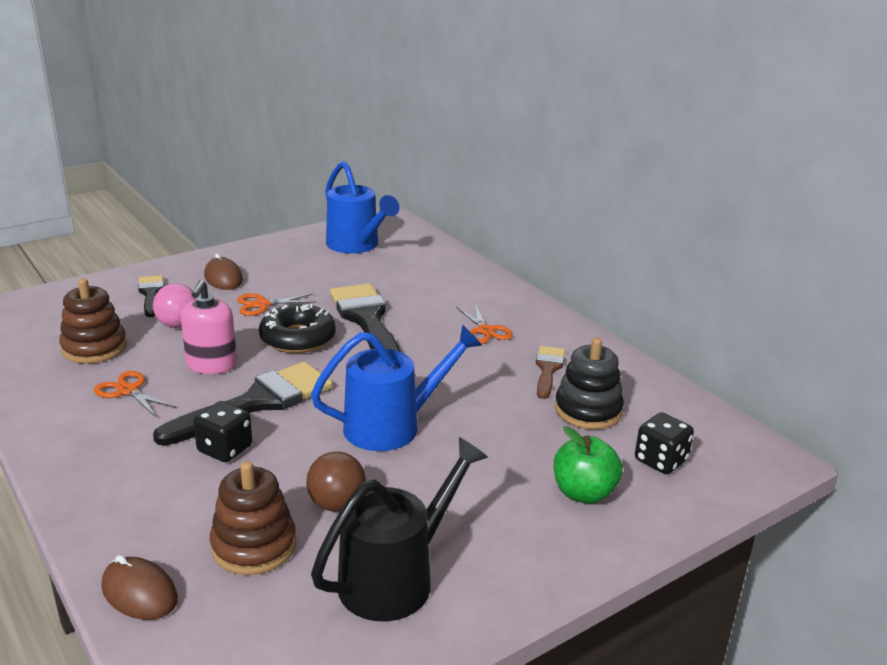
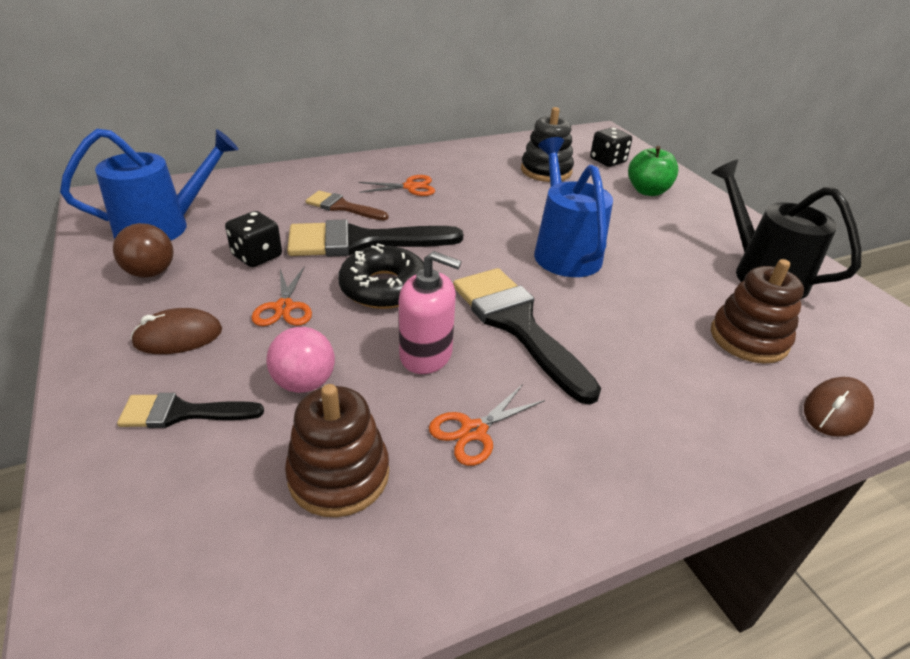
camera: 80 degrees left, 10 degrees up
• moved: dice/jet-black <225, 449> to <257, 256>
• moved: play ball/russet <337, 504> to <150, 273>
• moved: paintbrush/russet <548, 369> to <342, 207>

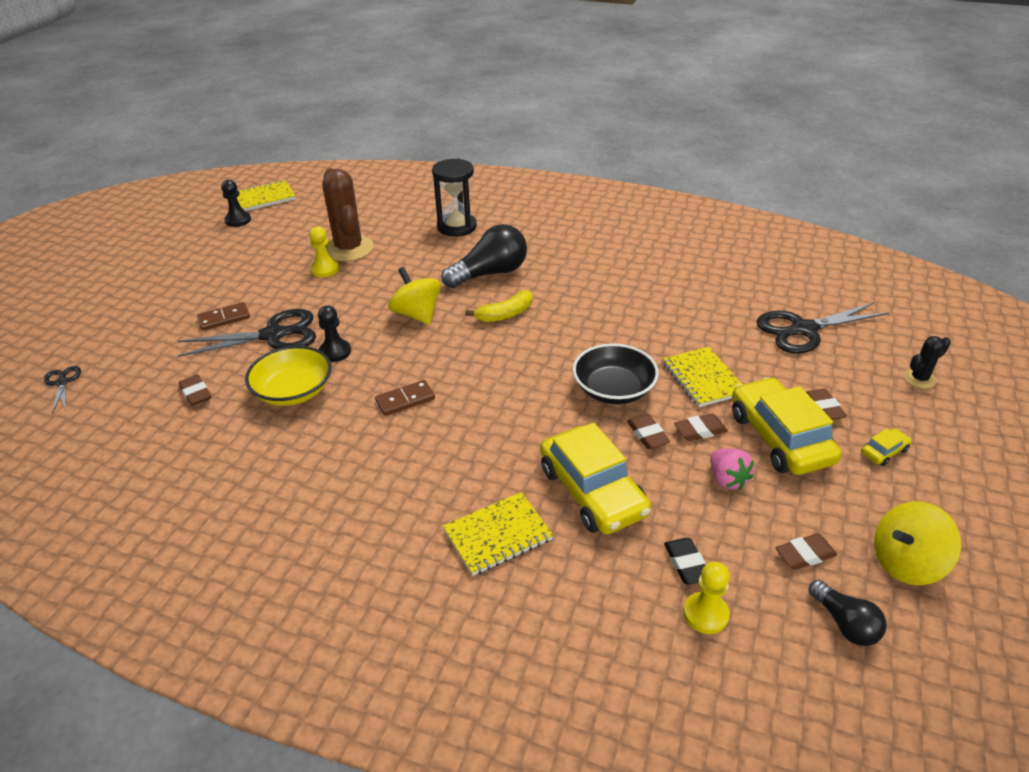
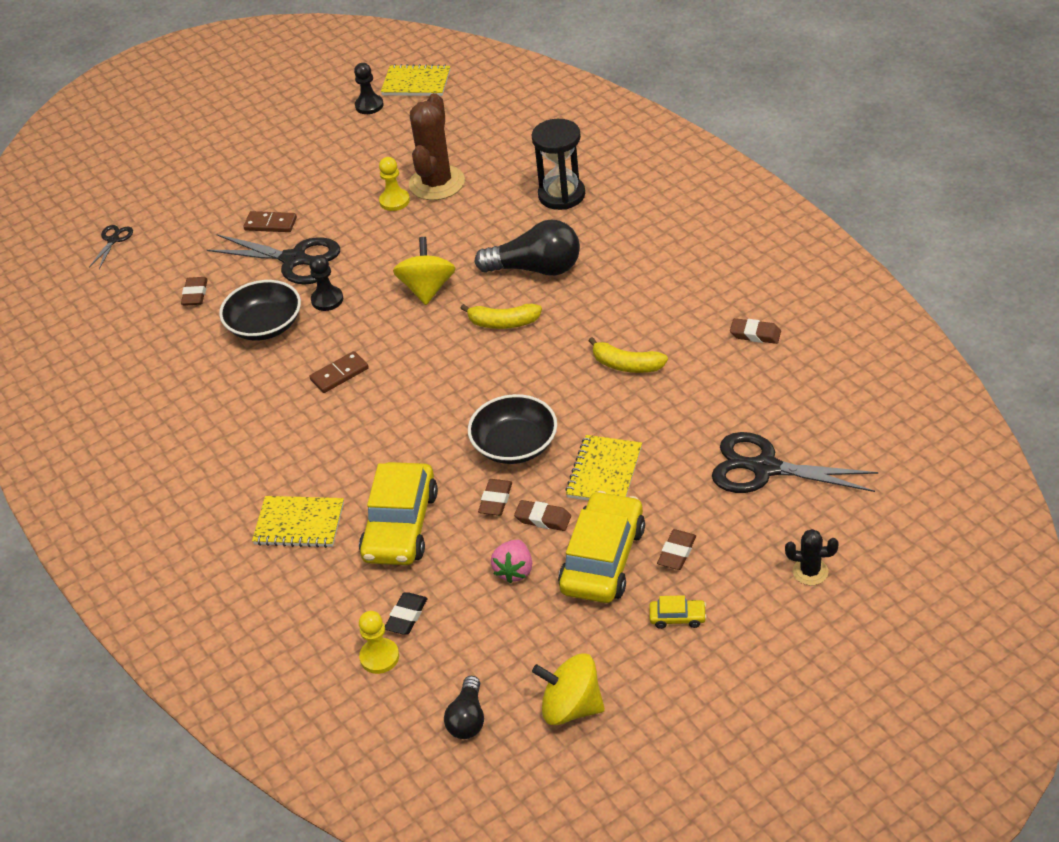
camera: 40 degrees right, 5 degrees up
• added: banana fruit/bright yellow <626, 365>
• moved: pencil eraser/russet <804, 555> to <755, 334>
• recoloured: deep dish/bright yellow <293, 391> to deep dish/jet-black <265, 325>
• turned: domino tile/russet <405, 400> = <339, 374> 45 degrees counterclockwise

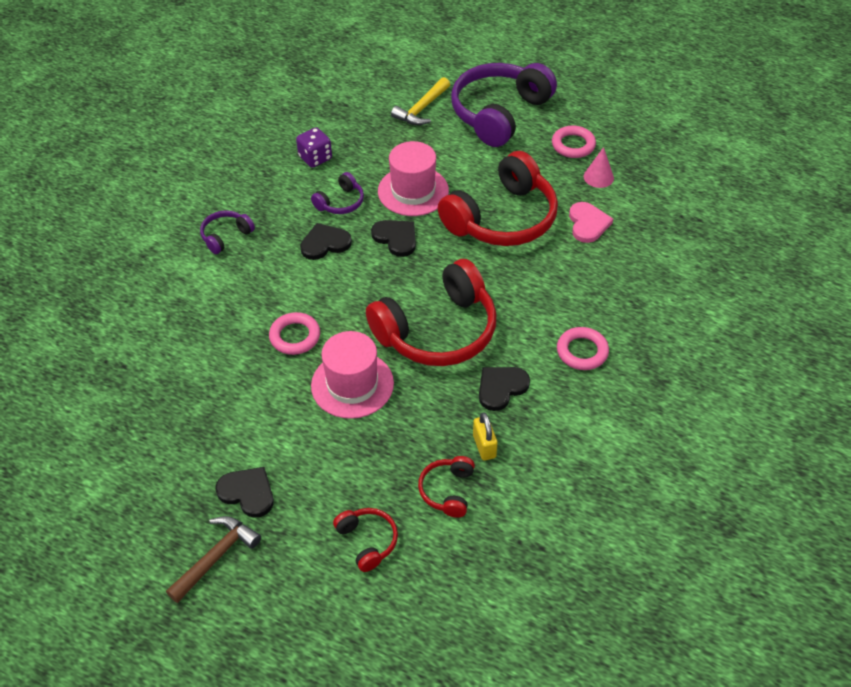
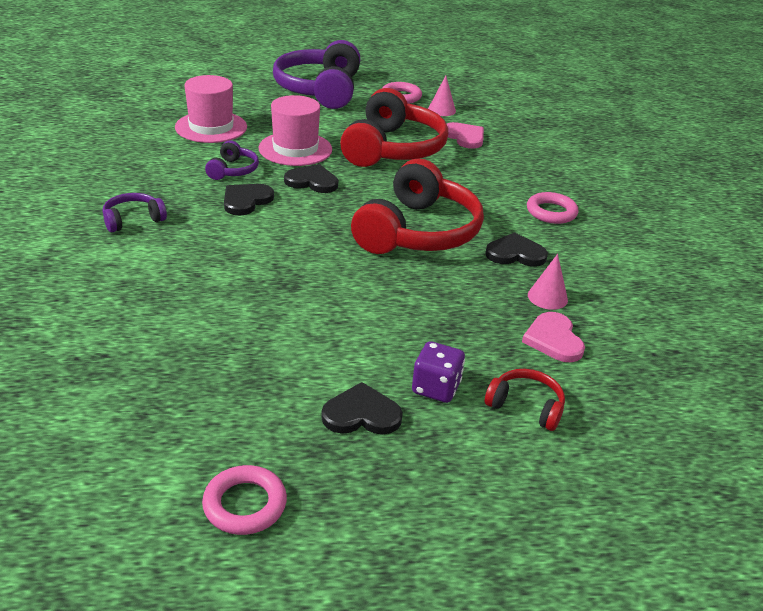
camera: 35 degrees left, 15 degrees down
• removed: carpenter's hammer/russet <216, 557>
• removed: carpenter's hammer/bright yellow <421, 109>
• moved: hoop/rose-pink <295, 336> to <245, 504>
• moved: dice/royal purple <315, 158> to <436, 388>
• moved: hat/rose-pink <352, 384> to <211, 127>
• replaced: headset/red <447, 491> to heart shape/rose-pink <553, 339>
• replaced: lock/bright yellow <484, 446> to solid cone/rose-pink <547, 297>
• turned: headset/royal purple <226, 236> = <133, 220> 45 degrees clockwise
• turned: heart shape/jet-black <501, 388> = <515, 253> 75 degrees clockwise

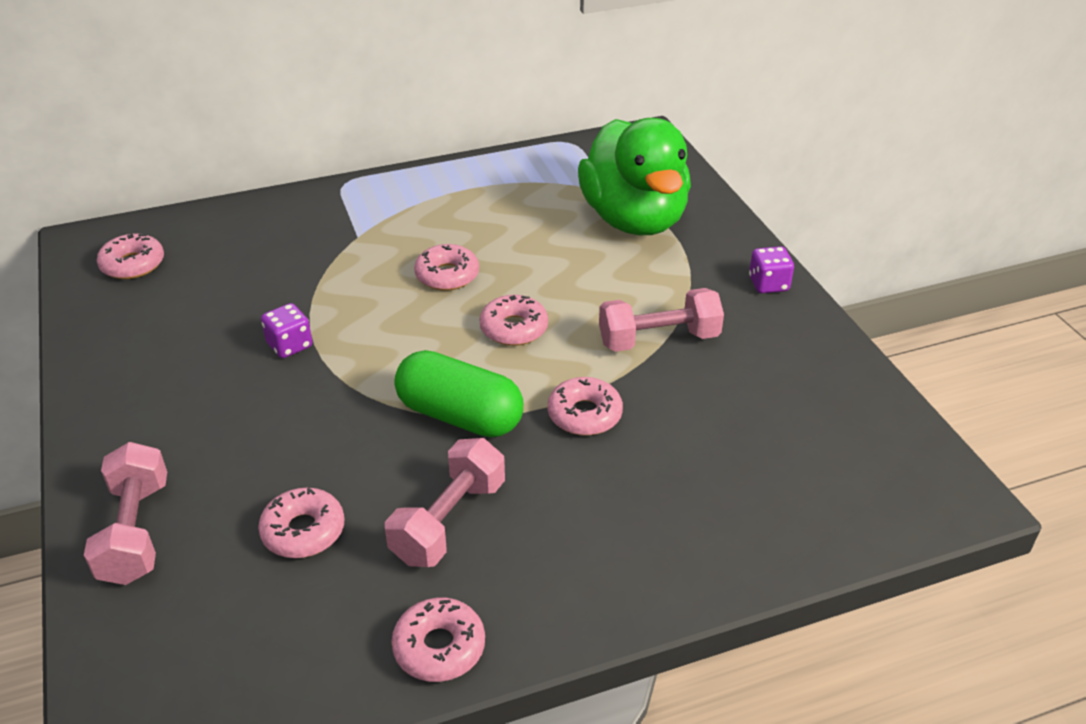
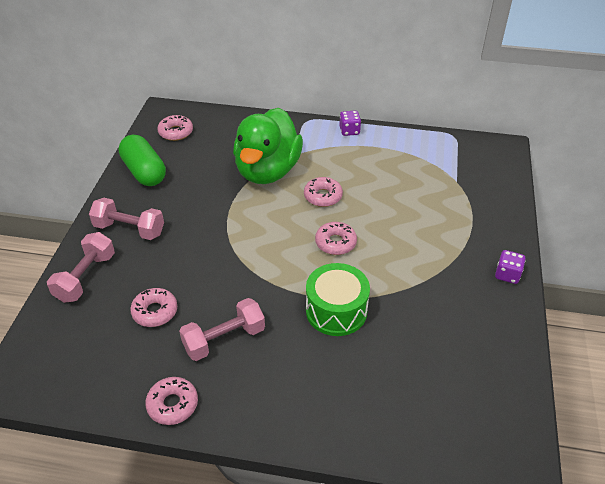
camera: 30 degrees right, 5 degrees up
• moved: dice/royal purple <289, 345> to <349, 131>
• moved: capsule/emerald <460, 416> to <144, 172>
• moved: duck/emerald <634, 220> to <267, 171>
• moved: hand weight/rose-pink <658, 339> to <129, 229>
• replaced: donut/rose-pink <584, 414> to toy drum/emerald <336, 311>

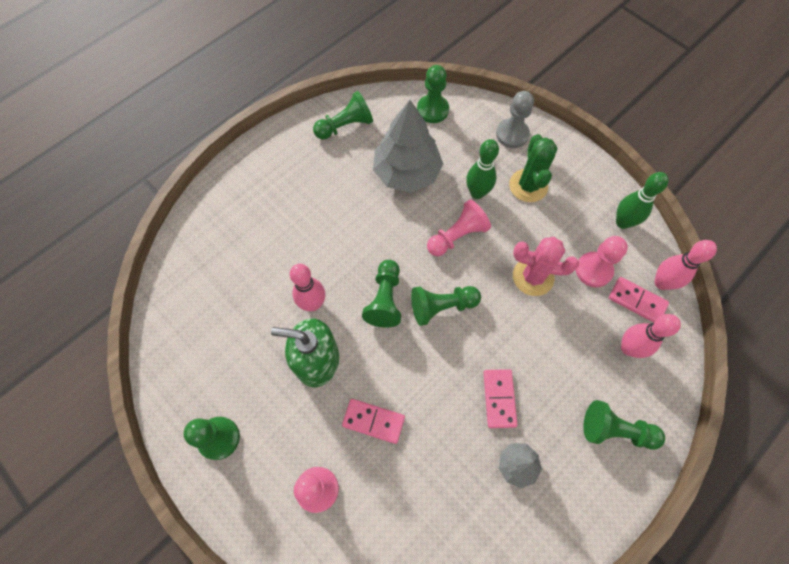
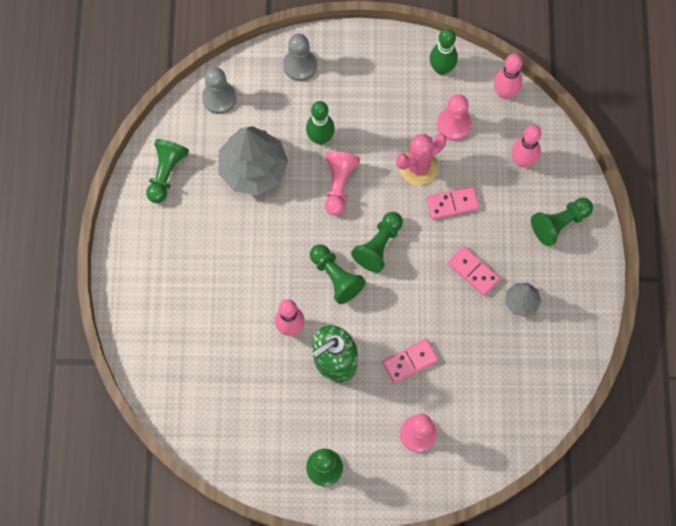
camera: 45 degrees left, 5 degrees up
• removed: cactus/emerald <528, 186>
• moved: domino tile/rose-pink <637, 301> to <452, 204>
• recoloured: chess pawn/emerald <432, 110> to chess pawn/gray <219, 98>

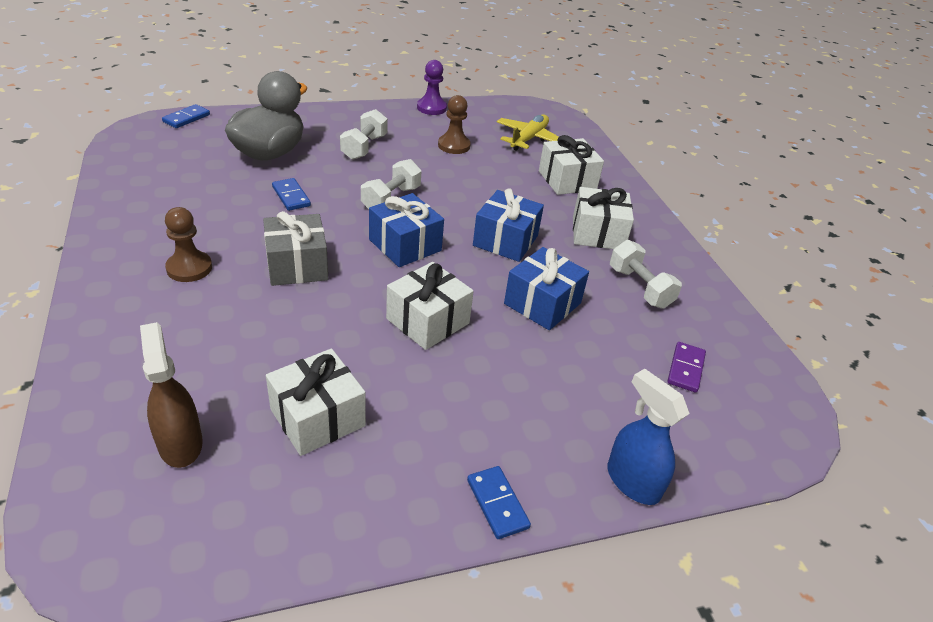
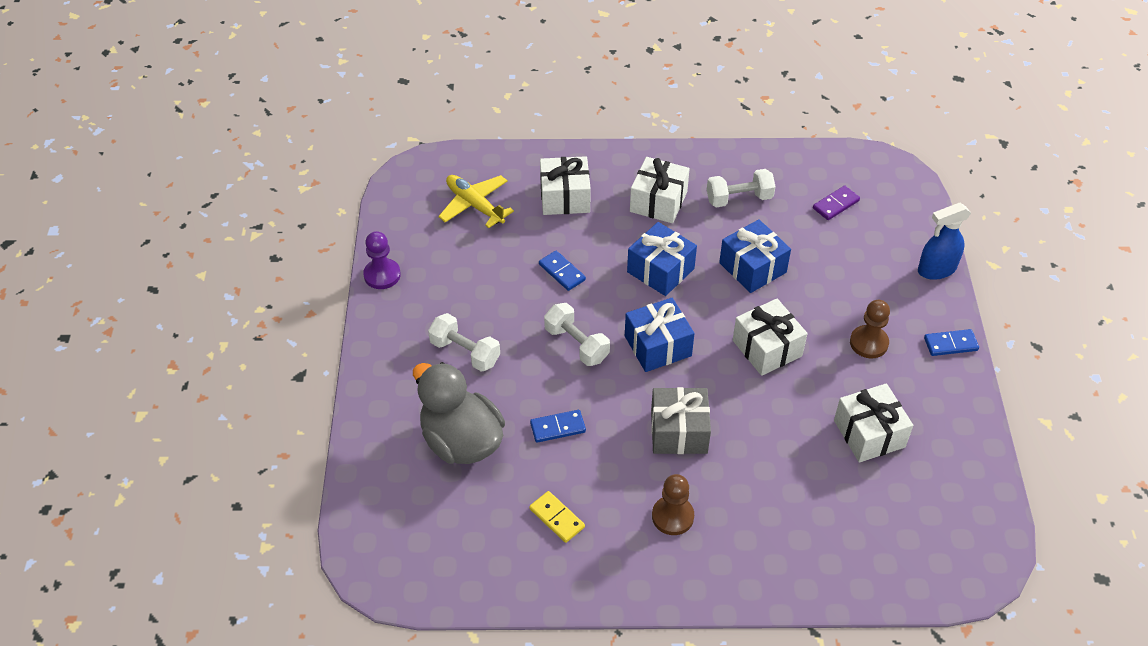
camera: 70 degrees left, 10 degrees up
• removed: sprayer/russet <180, 443>
• added: domino tile/bright yellow <557, 518>
• moved: domino tile/blue <186, 118> to <562, 272>
• moved: chess pawn/russet <454, 145> to <868, 343>
• turned: domino tile/royal purple <685, 369> = <836, 204> 75 degrees counterclockwise

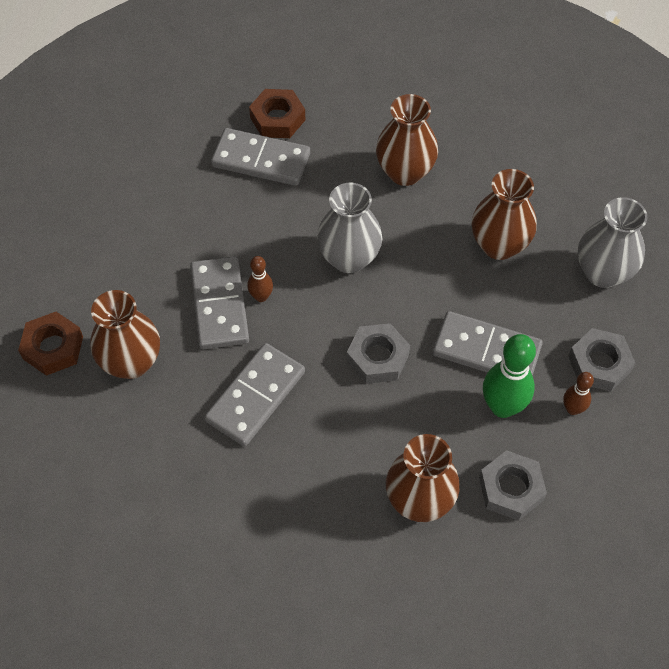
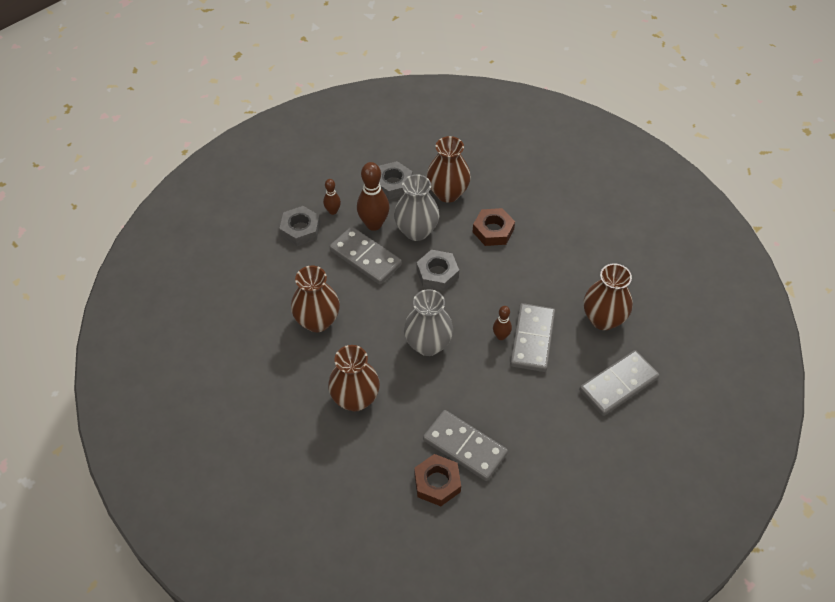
camera: 160 degrees left, 5 degrees down
• moved: hex nut/russet <53, 347> to <493, 230>
• moved: domino tile/gray <255, 396> to <618, 385>
• moved: flower vase/gray <603, 273> to <416, 231>
• recoloured: skittle/emerald <502, 407> to skittle/russet <374, 224>

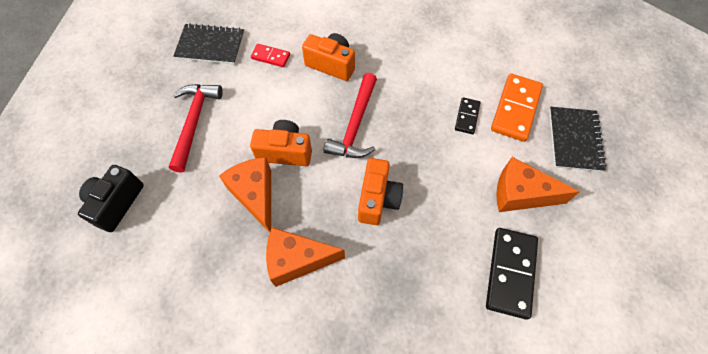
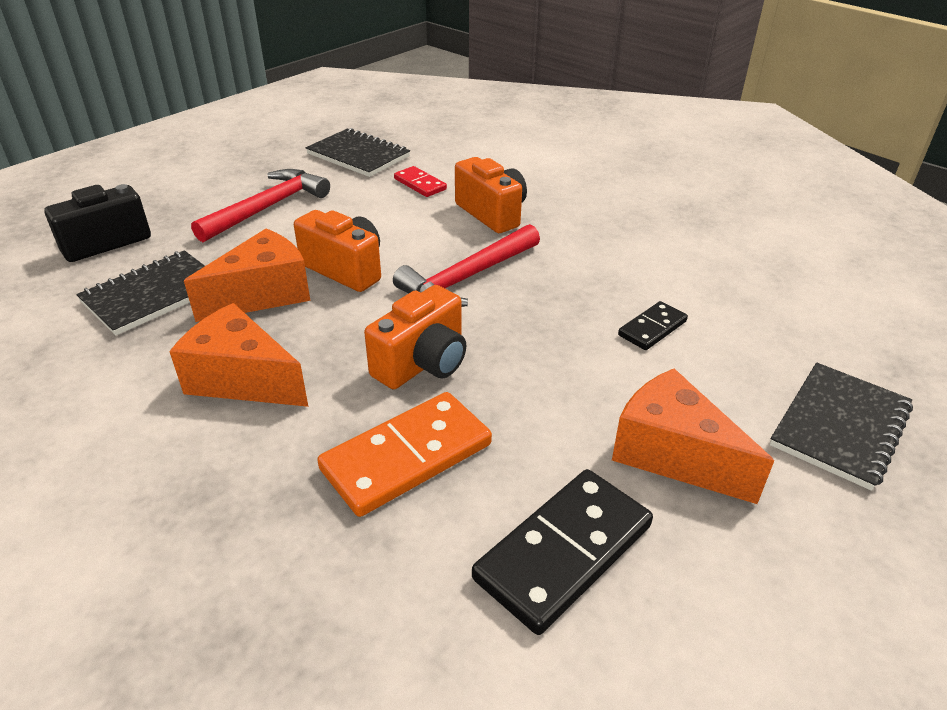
camera: 30 degrees right, 25 degrees down
• added: notepad/jet-black <153, 295>
• moved: domino tile/bright orange <515, 109> to <407, 457>
• turned: cheese/bright orange <255, 195> = <263, 295> 45 degrees clockwise

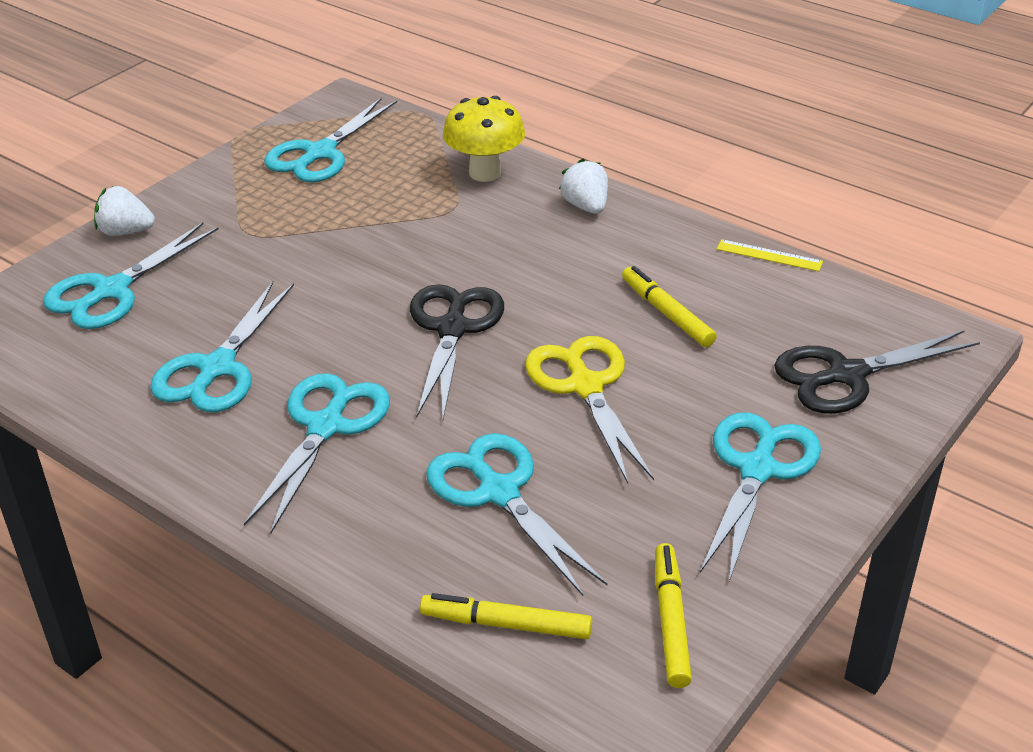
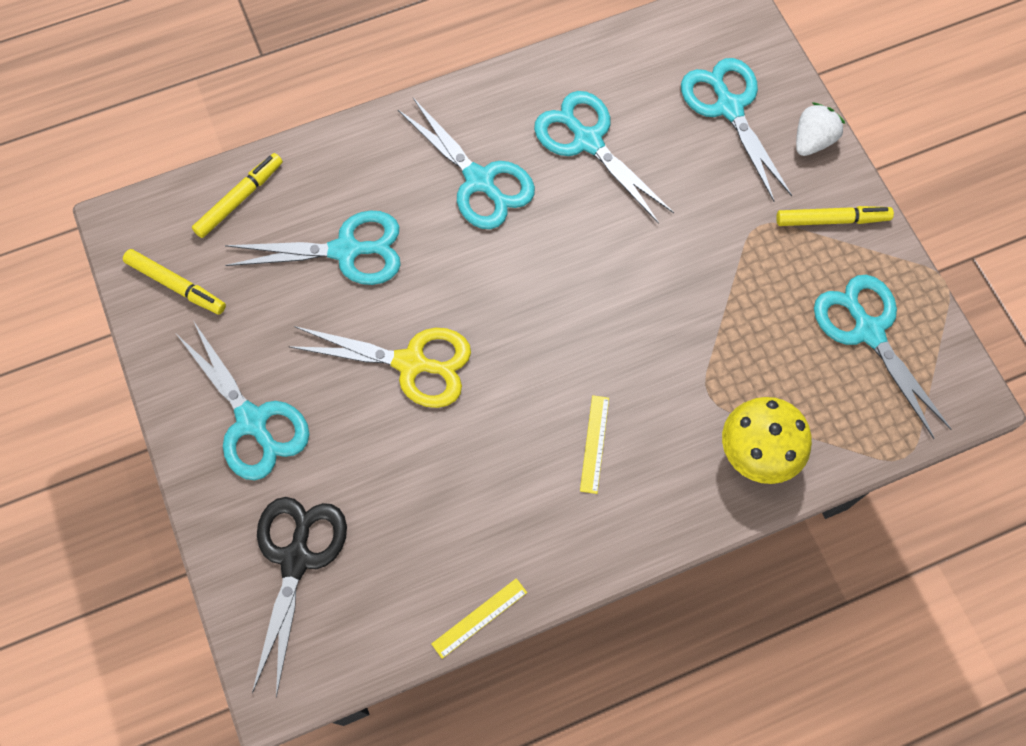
camera: 120 degrees right, 30 degrees up
• removed: shears/jet-black <452, 329>
• removed: berry/pure white <585, 206>
• added: straightedge/bright yellow <594, 444>
• moved: felt pen/bright yellow <667, 313> to <832, 220>

